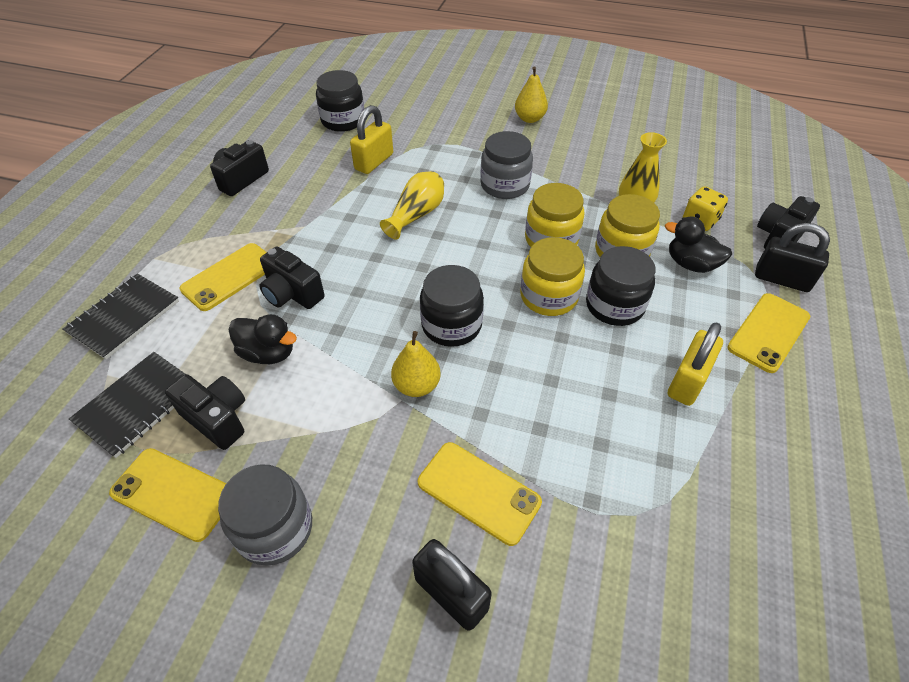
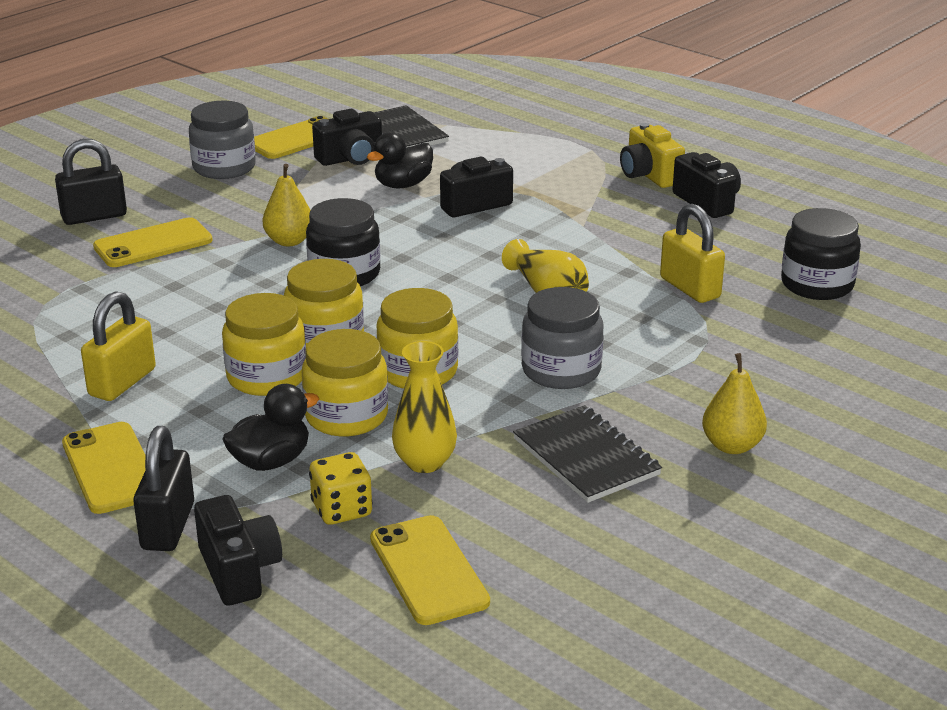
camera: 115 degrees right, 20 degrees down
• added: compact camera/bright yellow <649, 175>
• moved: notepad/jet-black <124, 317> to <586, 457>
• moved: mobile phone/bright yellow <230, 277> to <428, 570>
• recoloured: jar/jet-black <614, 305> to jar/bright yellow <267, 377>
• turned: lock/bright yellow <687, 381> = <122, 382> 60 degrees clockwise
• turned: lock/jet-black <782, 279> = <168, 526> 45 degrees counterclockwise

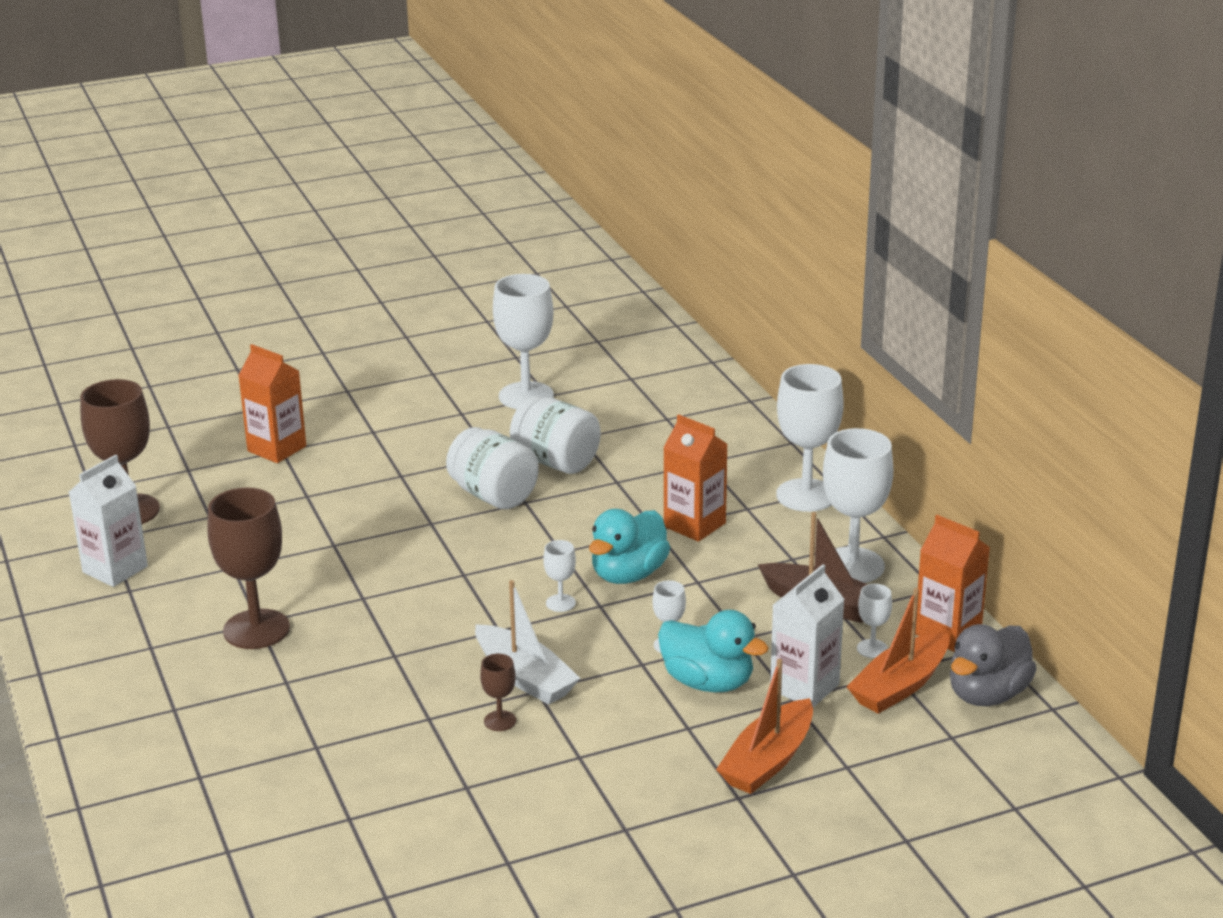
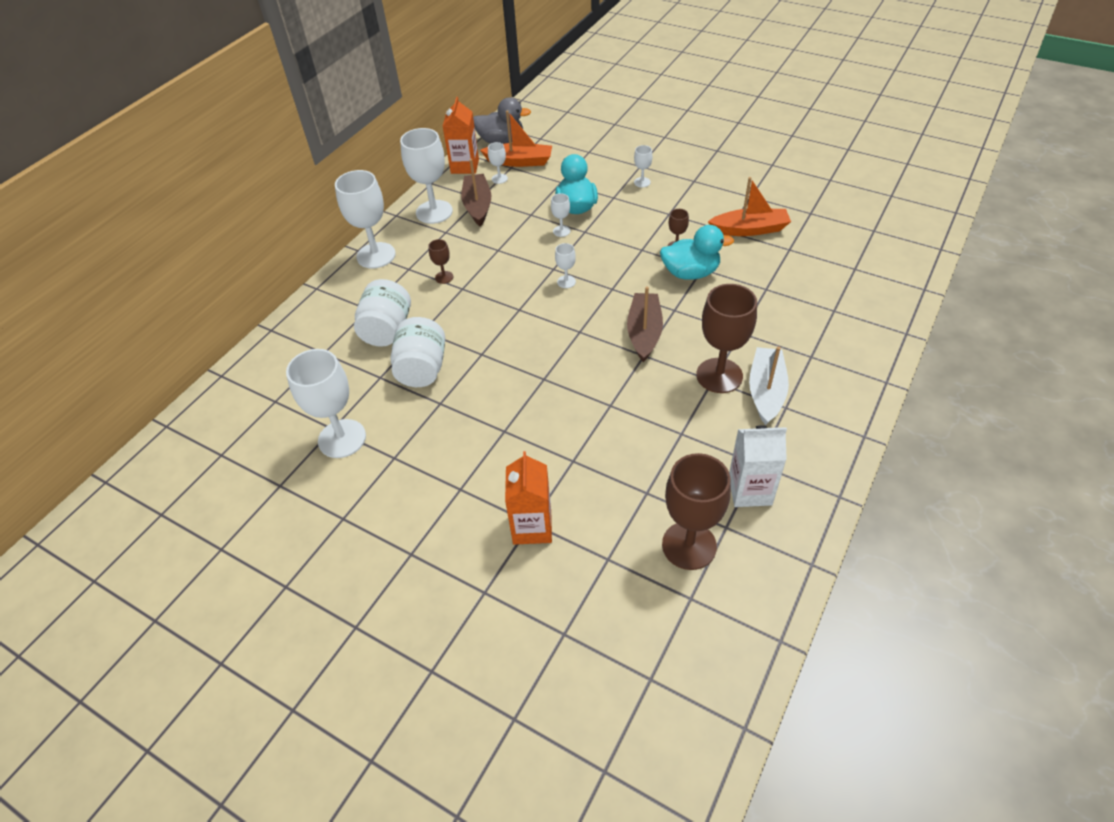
camera: 125 degrees left, 20 degrees up
• removed: milk carton/pure white <804, 687>
• added: boat/russet <644, 332>
• added: wine glass/pure white <642, 182>
• moved: jar/pure white <493, 495> to <387, 330>
• moved: boat/pure white <525, 677> to <766, 391>
• moved: duck/turquoise <628, 574> to <690, 273>
• moved: boat/bright orange <768, 761> to <749, 229>
• replaced: milk carton/bright orange <694, 525> to wine glass/russet <444, 277>

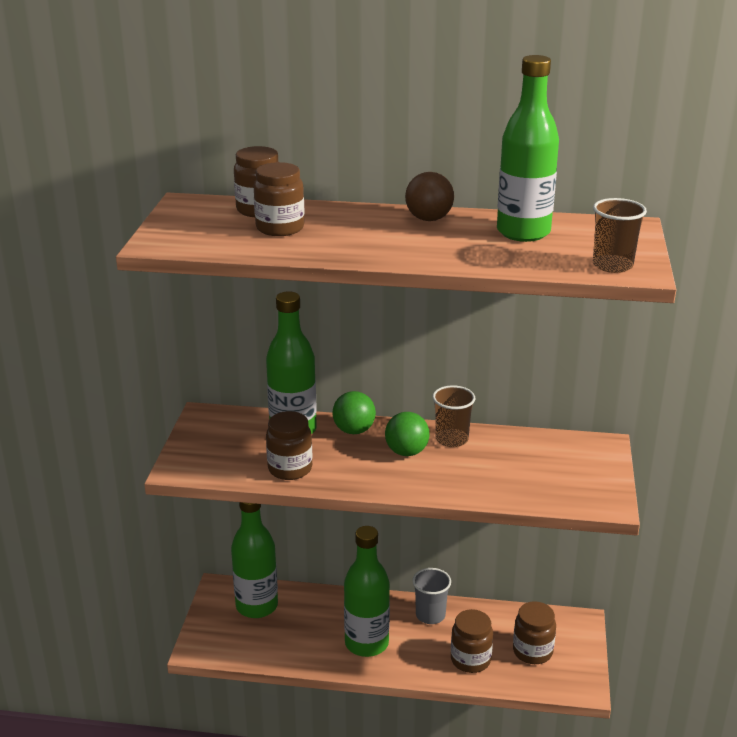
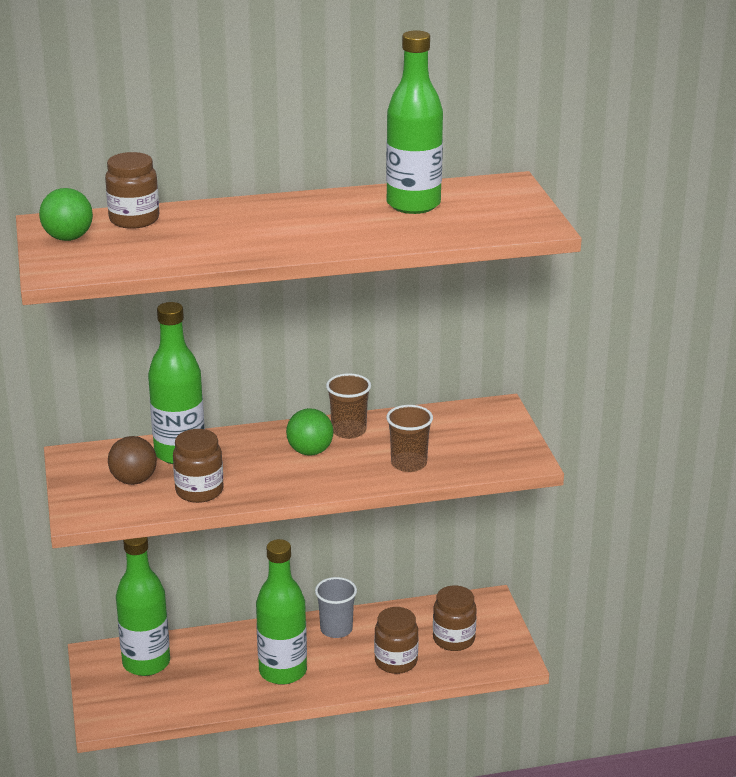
camera: 20 degrees left, 0 degrees up
• removed: jar/russet <280, 228>
• moved: play ball/emerald <354, 430> to <68, 238>
• moved: play ball/russet <429, 219> to <134, 480>
• moved: tumbler/russet <612, 265> to <409, 463>

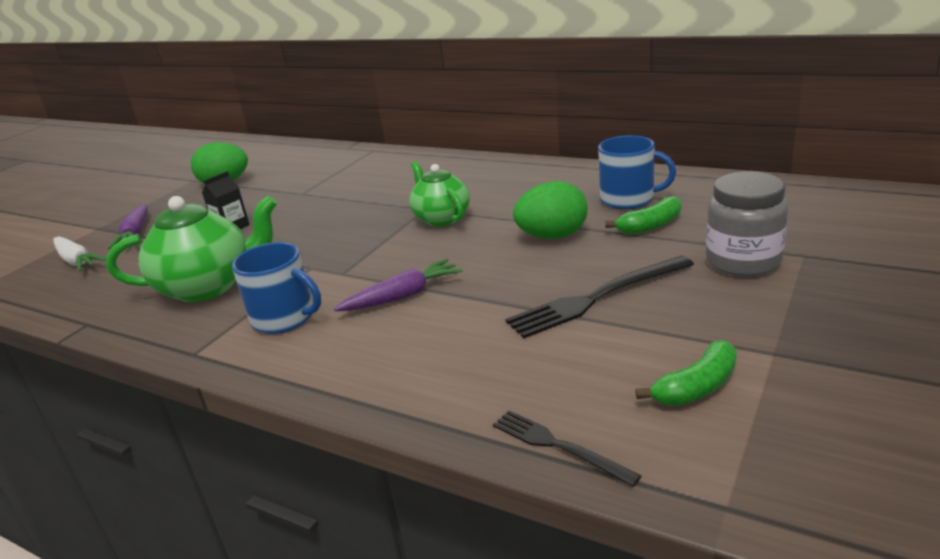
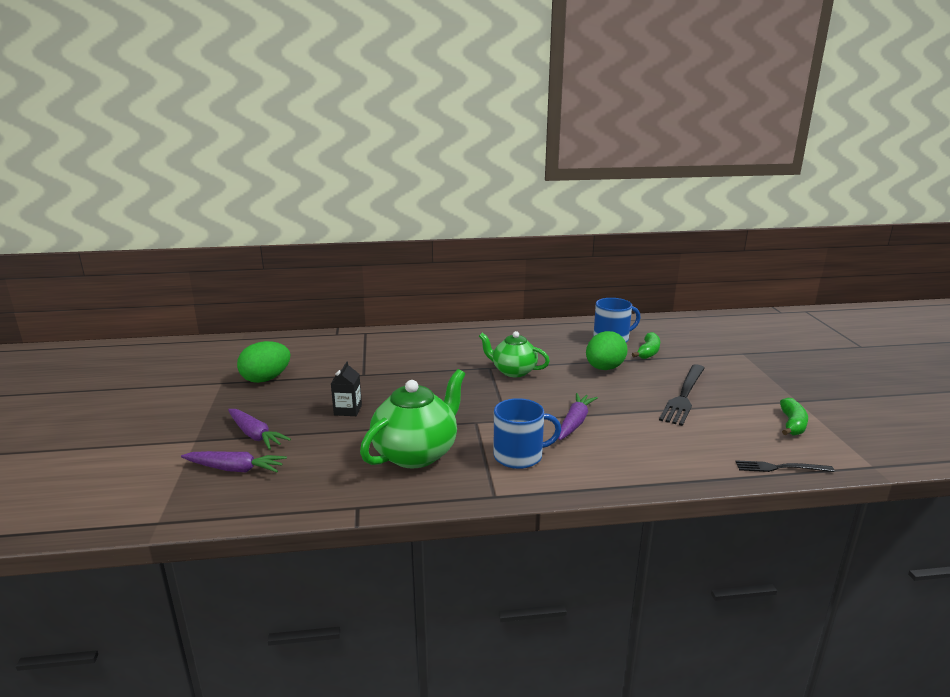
camera: 40 degrees left, 5 degrees down
• removed: jar/gray <743, 261>
• recoloured: root vegetable/pure white <76, 261> to root vegetable/royal purple <235, 469>

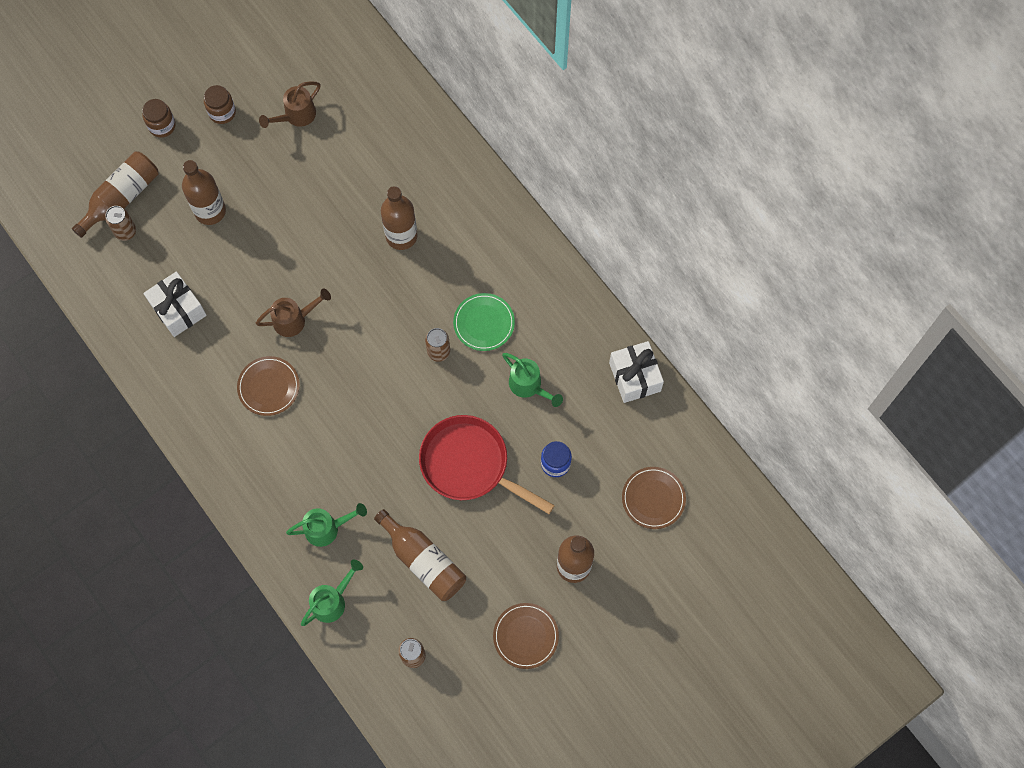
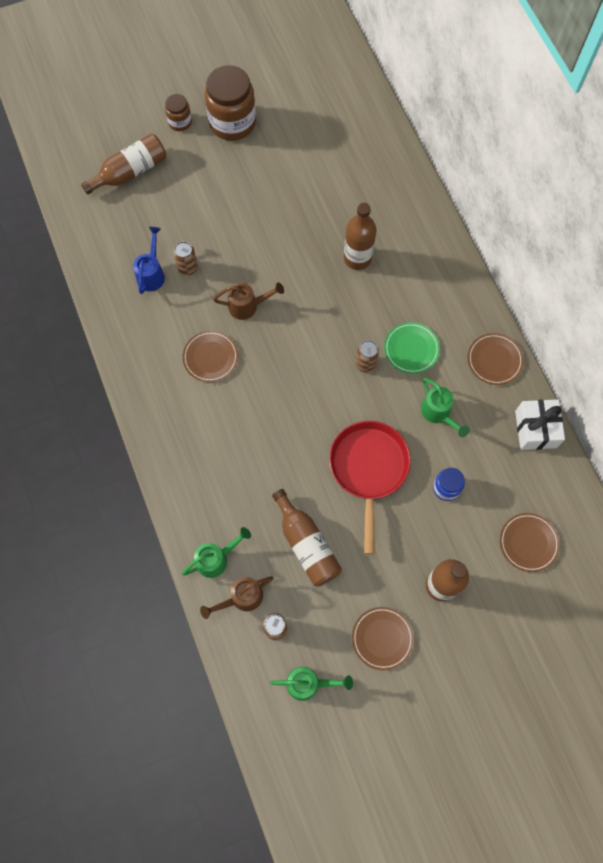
camera: 15 degrees right, 0 degrees up
• removed: flask/russet <210, 211>
• added: flat dish/russet <494, 360>
• moved: soda can/russet <125, 232> to <188, 268>
• moved: watering pot/russet <296, 116> to <242, 598>
• moved: watering pot/emerald <327, 528> to <308, 683>
• replaced: gift/pure white <178, 310> to watering pot/blue <152, 274>
• turned: pan/red <469, 464> = <368, 469> 45 degrees clockwise
• resized: jar/russet <222, 112> = <232, 123> x1.97

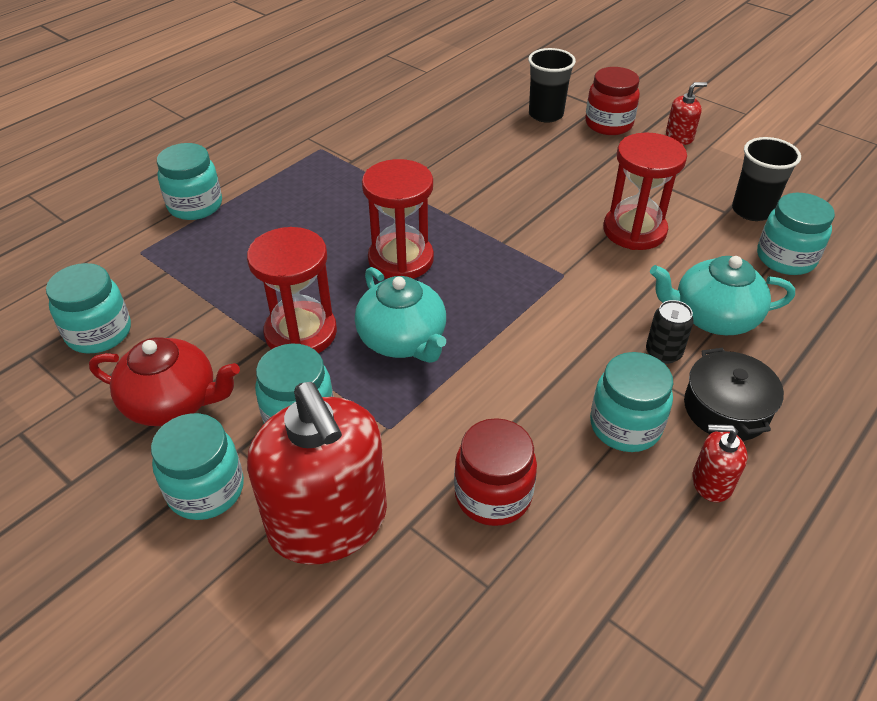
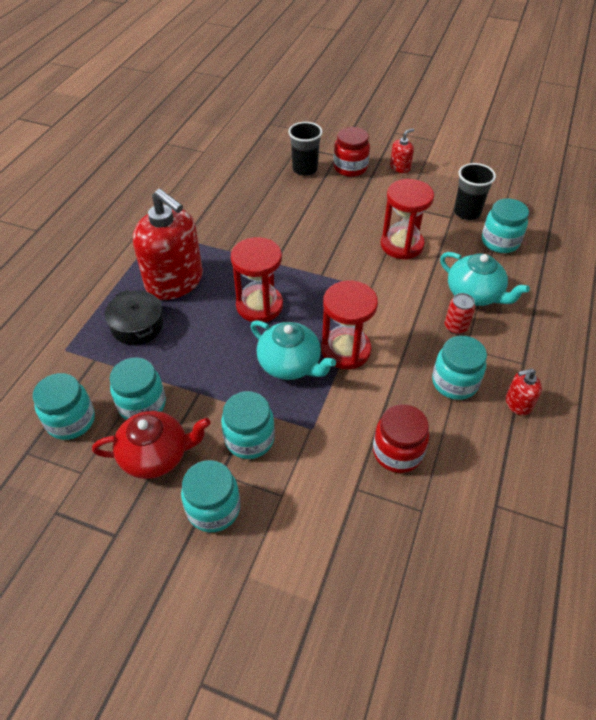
camera: 20 degrees left, 5 degrees up
• moved: jar/turquoise <195, 206> to <142, 405>
• moved: sand timer/red <301, 333> to <345, 350>
• moved: pump bottle/red <328, 521> to <174, 281>
• moved: pot/jet-black <726, 409> to <137, 326>
• recoloured: soda can/jet-black <663, 353> to soda can/red <456, 327>
• turned: tea pot/turquoise <713, 317> = <474, 294> 120 degrees counterclockwise

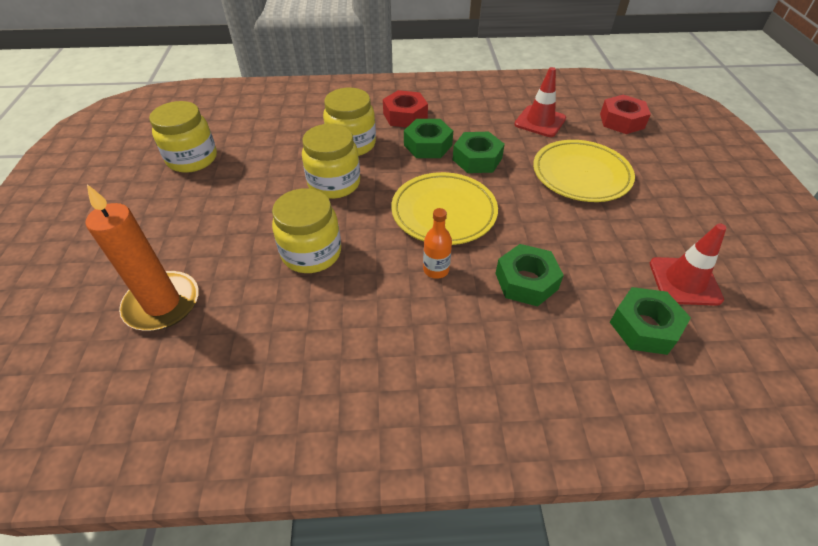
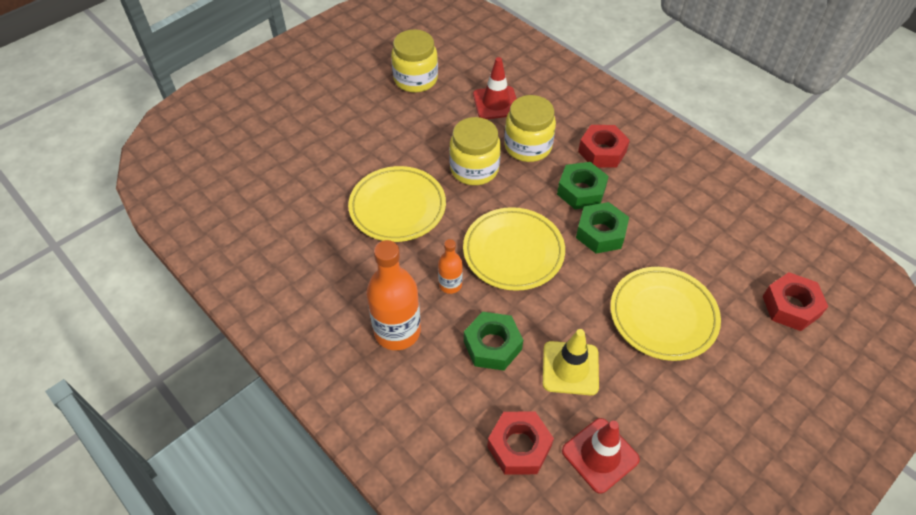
camera: 50 degrees right, 5 degrees up
• removed: pillar candle/bright orange <162, 304>
• added: flask/bright orange <397, 331>
• added: safety cone/bright yellow <570, 368>
• moved: safety cone/red <540, 121> to <496, 103>
• replaced: jar/bright yellow <311, 253> to flat dish/bright yellow <397, 207>
• recoloured: hex nut/emerald <644, 327> to hex nut/red <519, 446>

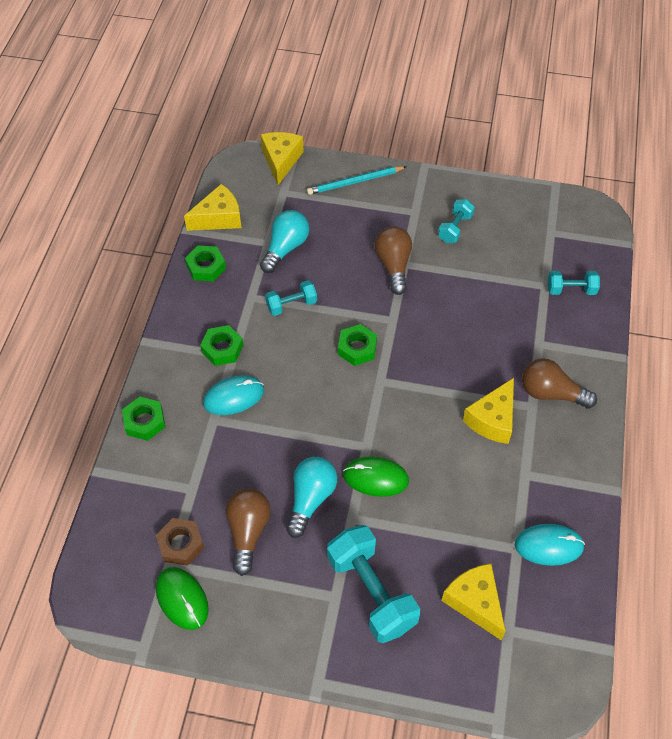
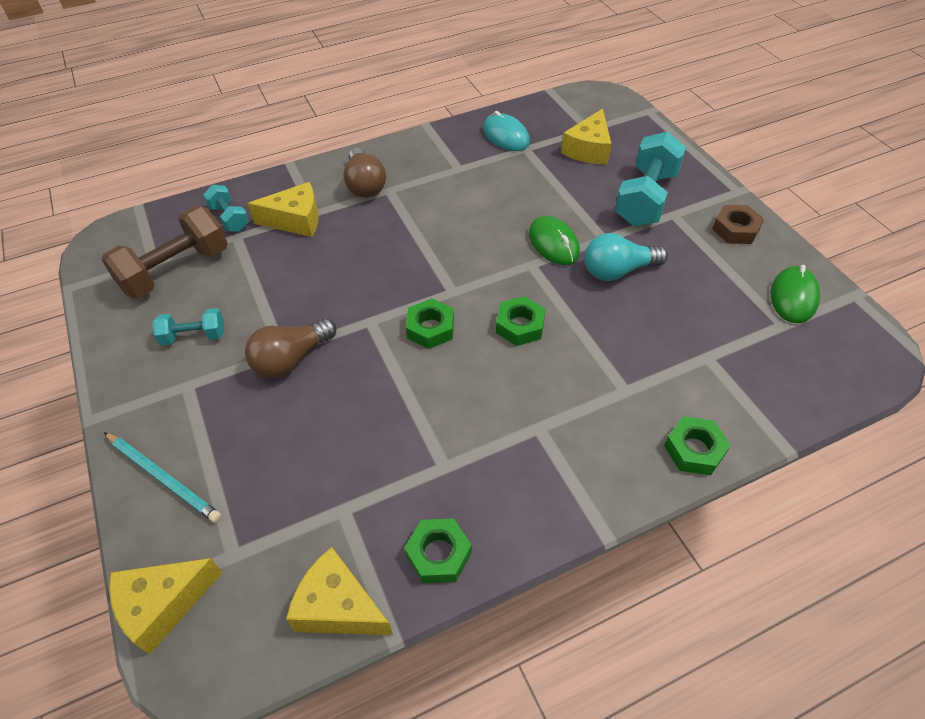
camera: 125 degrees left, 5 degrees down
• removed: PC mouse/turquoise <234, 397>
• removed: bulb/russet <248, 532>
• removed: bulb/turquoise <285, 248>
• removed: hand weight/turquoise <291, 305>
• added: hand weight/russet <175, 270>
• moved: hex nut/russet <181, 544> to <735, 229>
• moved: hex nut/emerald <222, 349> to <520, 326>
• moved: cheese/bright yellow <492, 419> to <295, 220>

